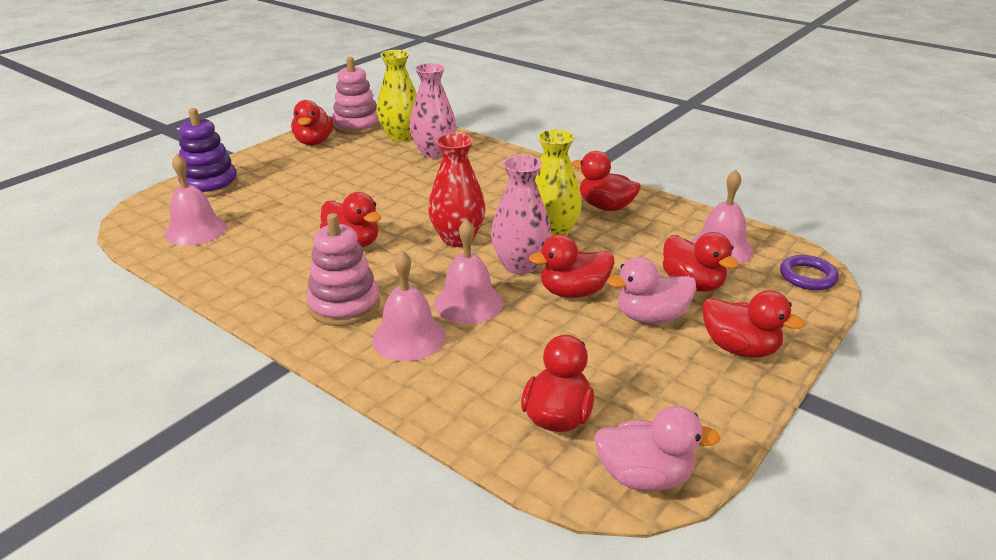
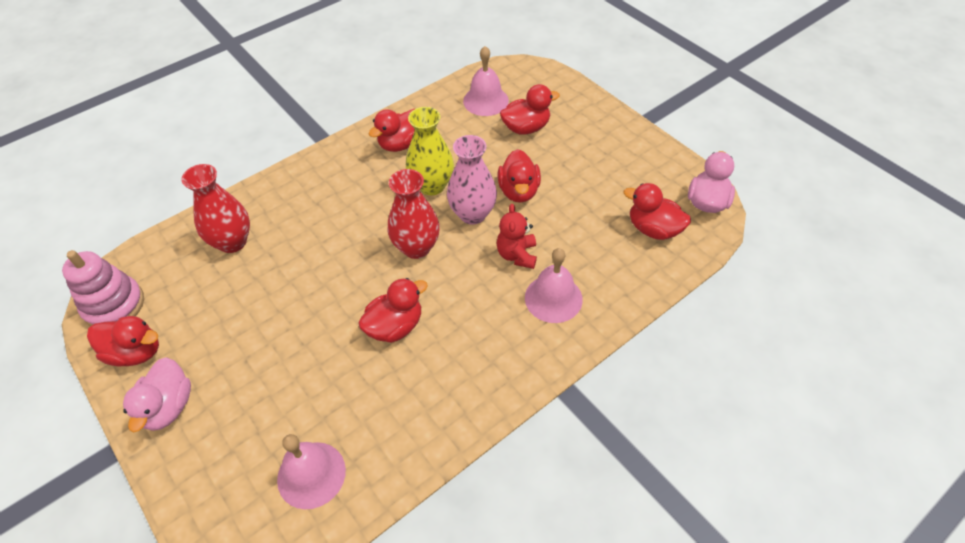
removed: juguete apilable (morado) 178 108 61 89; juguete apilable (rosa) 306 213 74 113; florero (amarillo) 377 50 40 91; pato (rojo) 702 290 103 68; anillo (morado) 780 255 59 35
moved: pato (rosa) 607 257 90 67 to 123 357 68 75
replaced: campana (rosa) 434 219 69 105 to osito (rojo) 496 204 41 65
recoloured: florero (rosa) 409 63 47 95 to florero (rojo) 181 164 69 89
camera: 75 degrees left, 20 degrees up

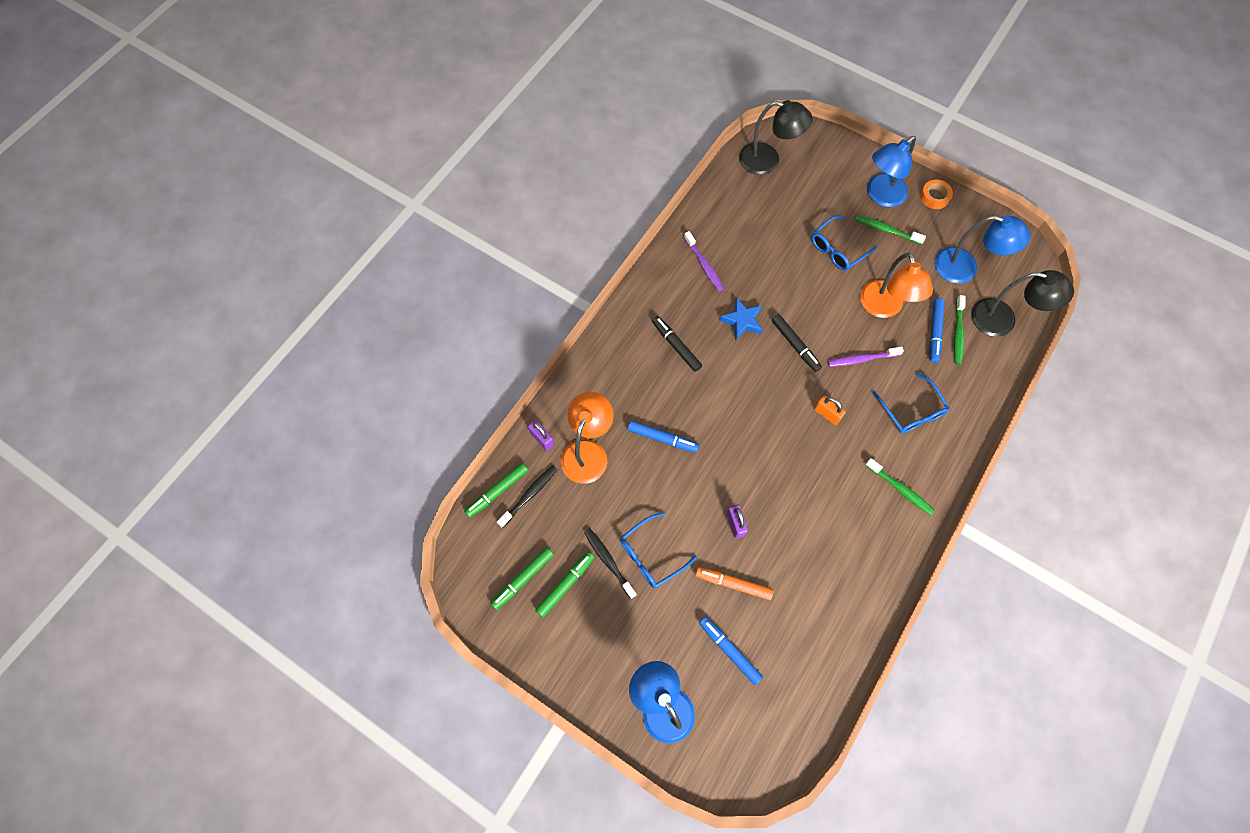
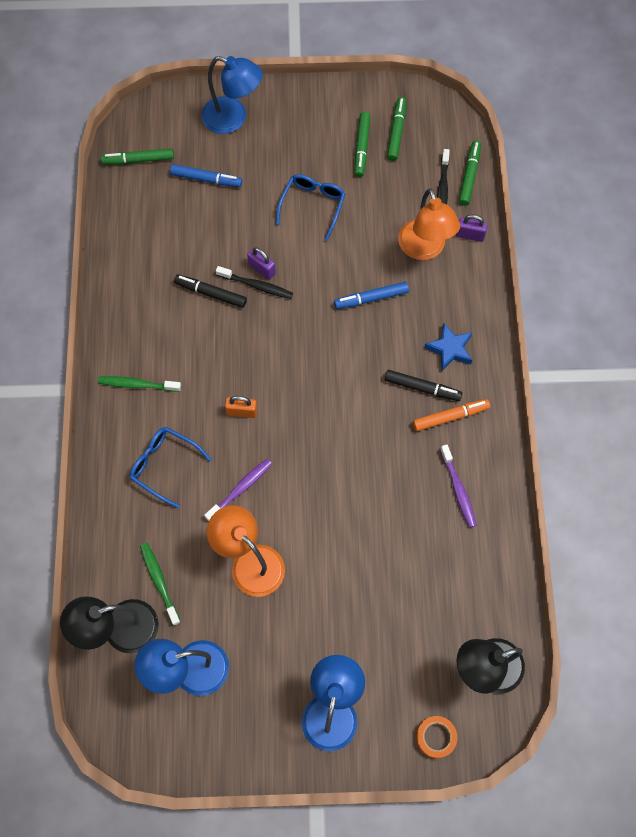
removed: gafas (azul) 811 215 66 56; cepillo de dientes (verde) 855 215 71 30; rotulador (azul) 930 298 15 65
added: rotulador (verde) 101 148 73 17
moved: cepillo de dientes (negro) 584 528 53 71 to 216 266 77 33; rotulador (naranja) 695 567 79 33 to 413 399 77 32; estrella (azul) 720 298 43 43 to 424 323 49 48; rotulador (negro) 772 314 50 58 to 174 274 73 34; cinta adhesiva (naranja) 920 180 33 29 to 416 716 41 42
turned: cepillo de dientes (morado) 684 231 40 61 = 440 444 37 84 135 degrees counterclockwise
camera: 145 degrees right, 0 degrees up

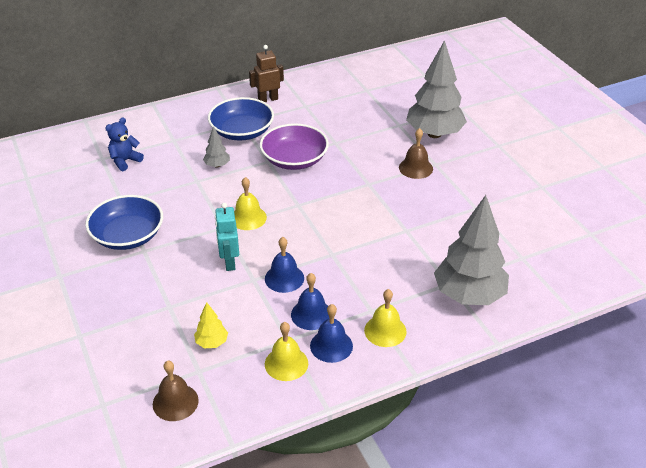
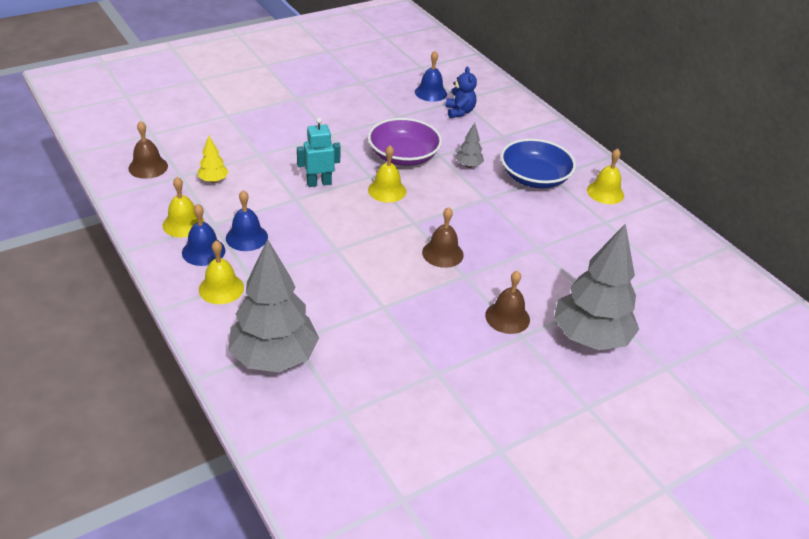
removed: cuenco (azul) 85 195 78 55
added: campana (marrón) 422 207 42 61
moved: cuenco (morado) 260 123 69 47 to 368 118 74 48; campana (azul) 265 237 39 56 to 415 51 32 51
replaced: robot (marrón) 249 45 35 57 to campana (amarillo) 587 148 37 56
turned: osito (azul) 105 117 39 54 = 445 67 32 51 45 degrees clockwise
camera: 80 degrees right, 0 degrees up

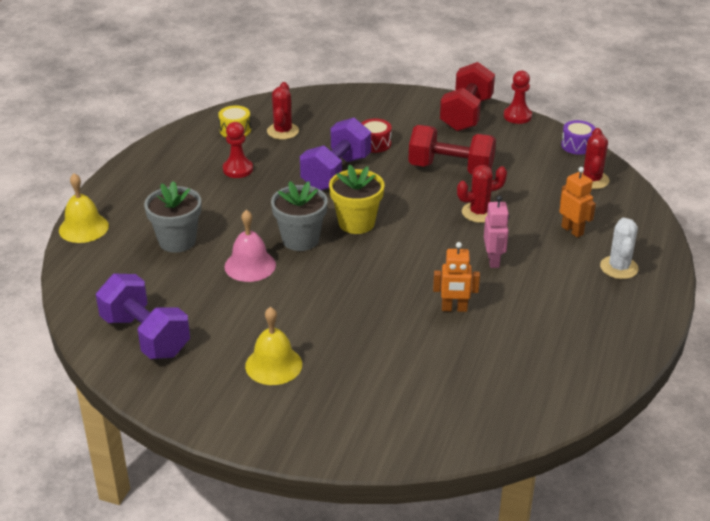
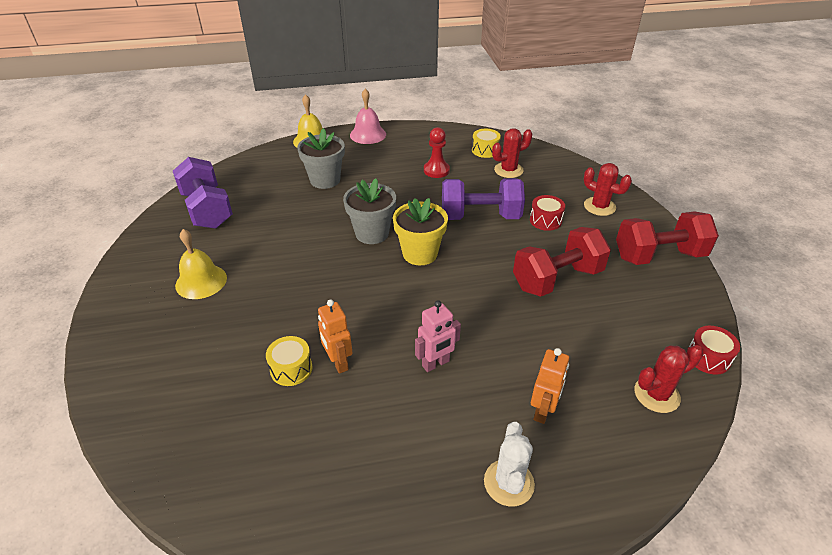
removed: peón (rojo) 504 70 28 54
added: tambor (amarillo) 266 336 47 50
moved: campana (rosa) 225 210 51 72 to 350 89 36 55; cactus (rojo) 457 165 50 58 to 584 163 48 53
recoloured: tambor (morado) 561 120 35 35 to tambor (rojo) 687 326 53 49
turned: mancuerna (morado) 96 274 94 85 = 173 157 60 72 45 degrees counterclockwise; mancuerna (rojo) 408 125 88 49 = 513 227 98 70 75 degrees clockwise; cactus (blanco) 600 218 39 61 = 484 422 51 84 60 degrees counterclockwise
camera: 60 degrees right, 5 degrees up

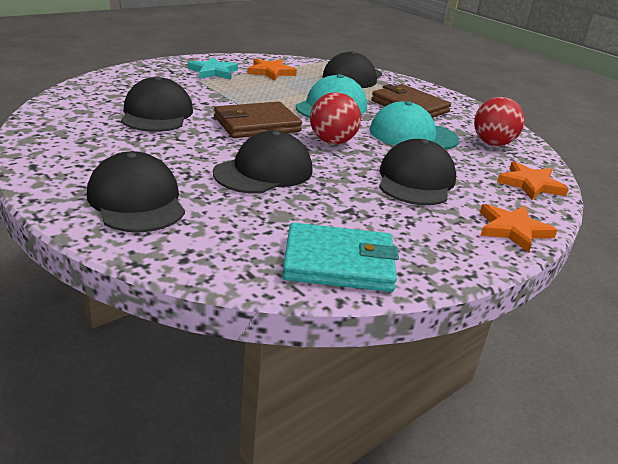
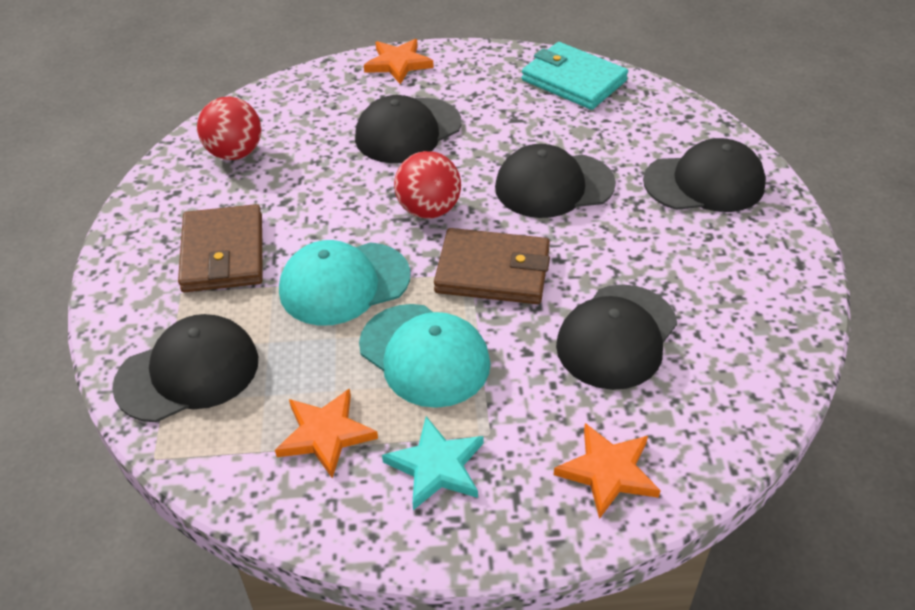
moved: gorra (turquesa) 370 101 89 49 to 359 304 132 104; estrella (naranja) 497 161 72 39 to 554 423 107 96
turned: gorra (negro) 87 151 98 82 = 643 138 123 74 105 degrees counterclockwise
camera: 140 degrees left, 15 degrees up

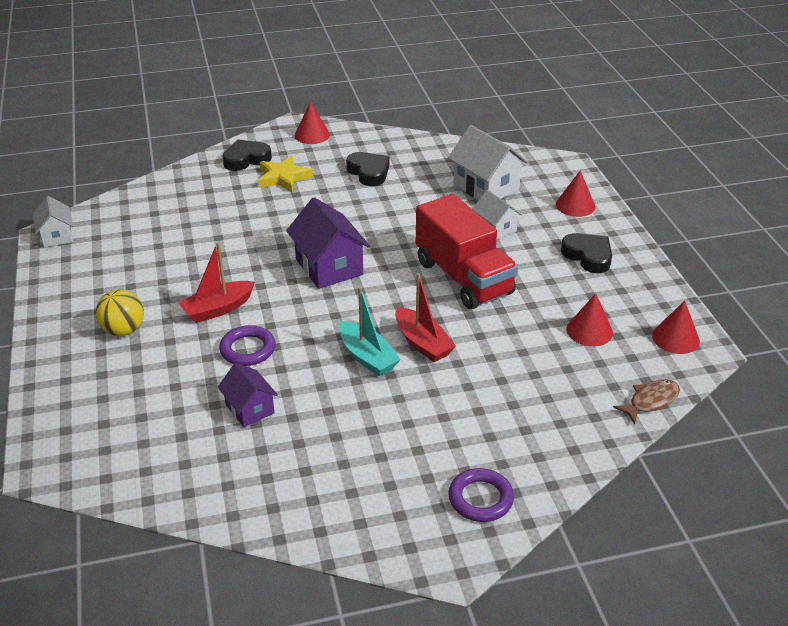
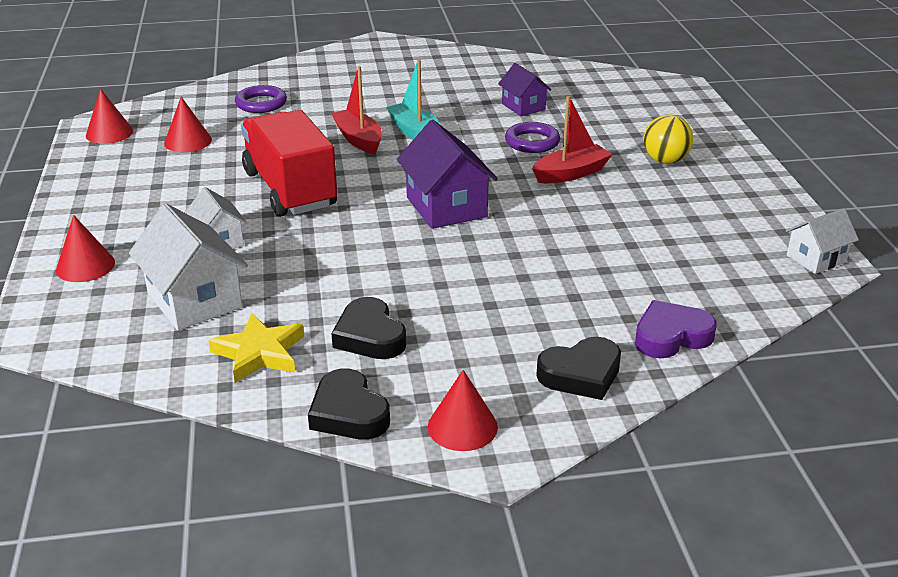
removed: pez (marrón) 613 379 67 45
added: corazón (morado) 635 300 82 58
moved: estrella (amarillo) 258 155 55 37 to 208 314 96 69; anillo (morado) 448 468 66 54 to 235 85 52 28; corazón (negro) 561 233 51 40 to 308 368 82 72
turned: casa (blanco) 33 196 40 52 = 786 208 73 66 75 degrees clockwise
camera: 175 degrees left, 5 degrees down

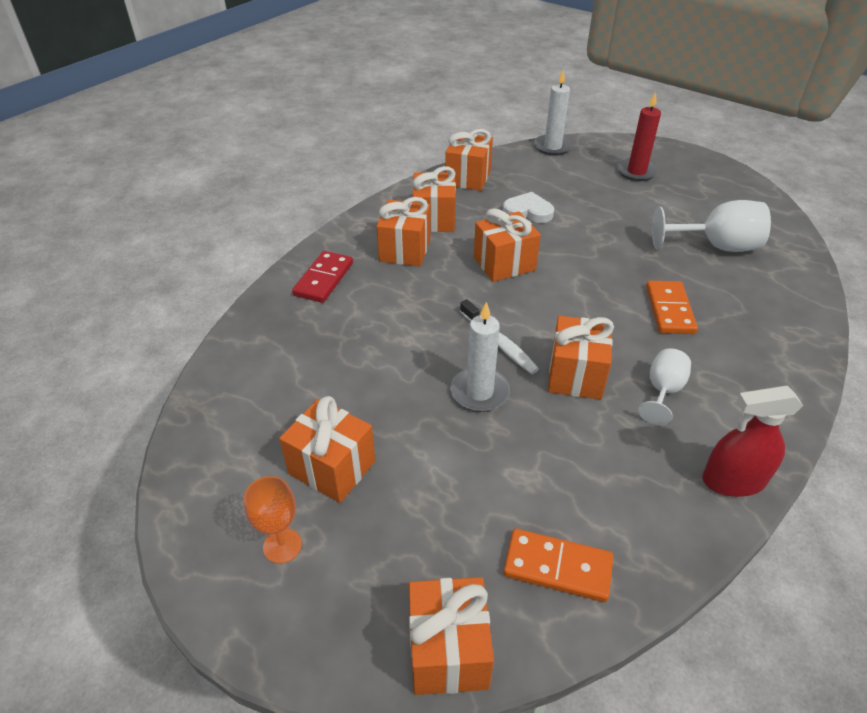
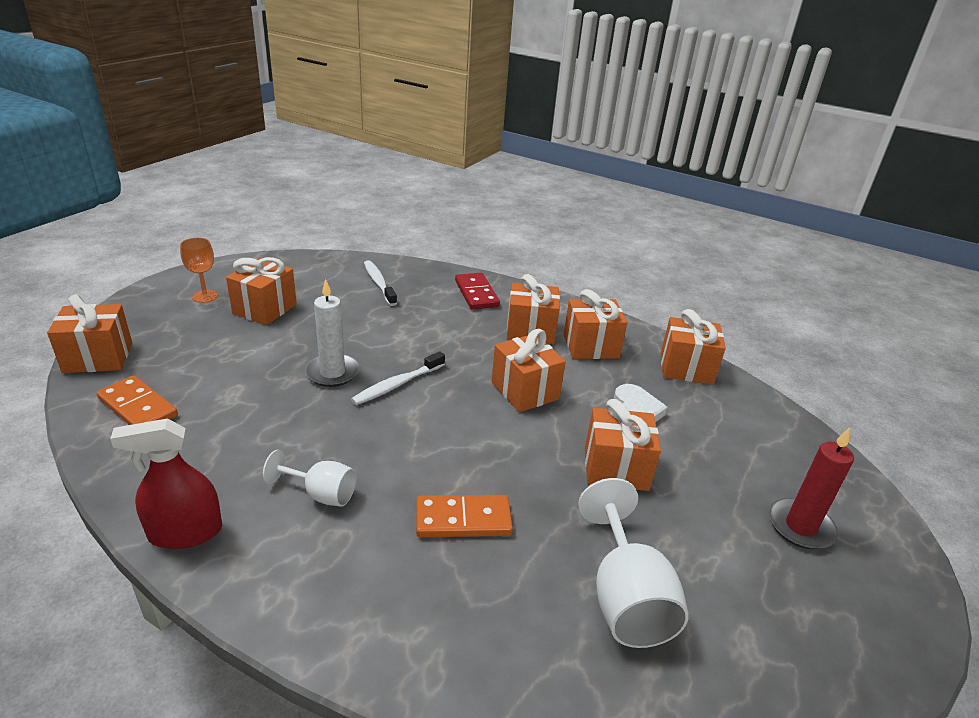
removed: vela (blanco) 534 70 39 86
added: cepillo de dientes (blanco) 364 260 33 46
moved: regalo (naranja) 548 316 66 84 to 585 399 76 92
turned: ficha de dominó (rojo) 292 251 61 52 = 455 273 45 37 60 degrees clockwise; ficha de dominó (naranja) 503 529 110 73 = 97 375 81 50 60 degrees counterclockwise; pulverizador (rojo) 702 386 101 111 = 110 418 112 131 90 degrees counterclockwise
camera: 80 degrees right, 10 degrees down

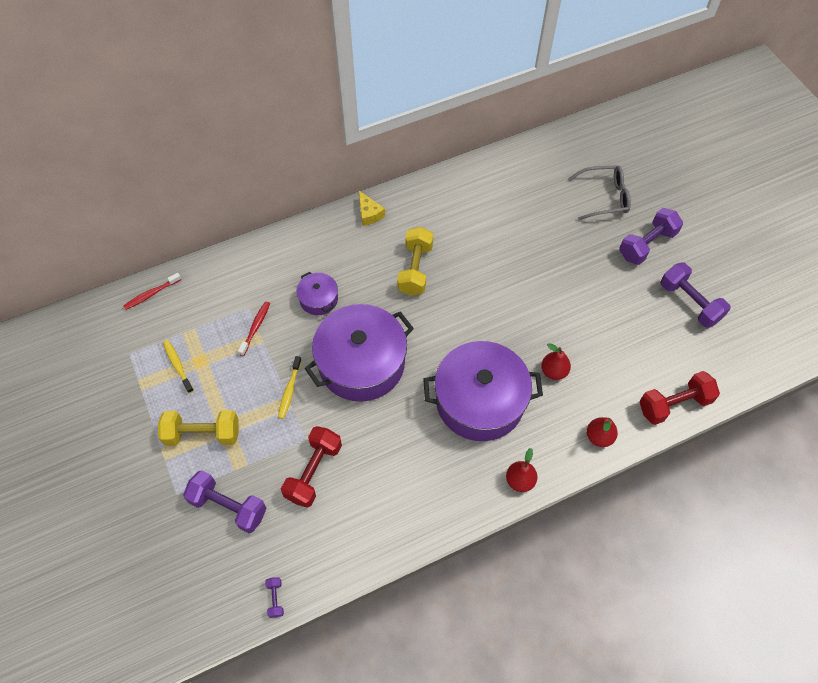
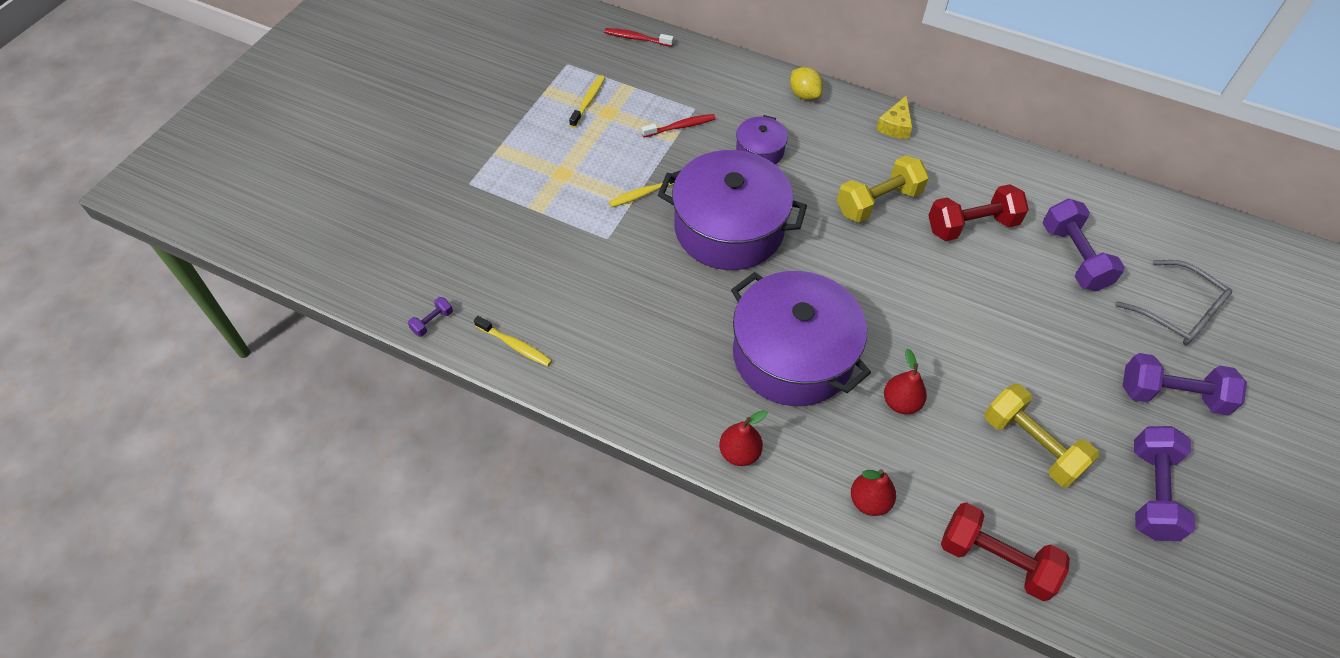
added: cepillo de dientes (amarillo) 474 316 78 51; limón (amarillo) 790 67 33 33
moved: mancuerna (amarillo) 158 410 81 36 to 984 384 115 103; mancuerna (morado) 183 470 83 63 to 1043 198 82 93; mancuerna (rojo) 281 426 61 82 to 928 184 101 57
camera: 50 degrees right, 5 degrees down

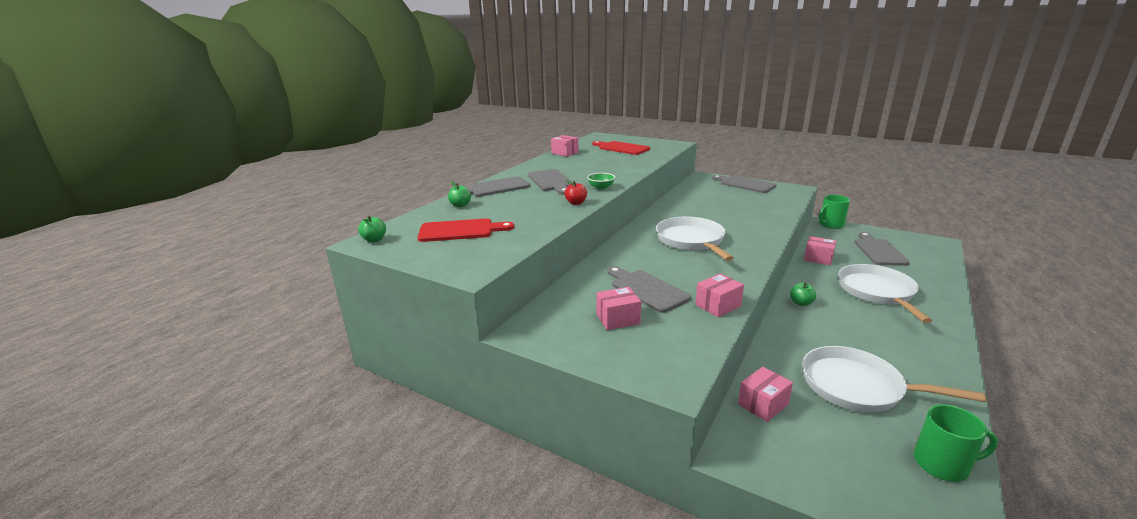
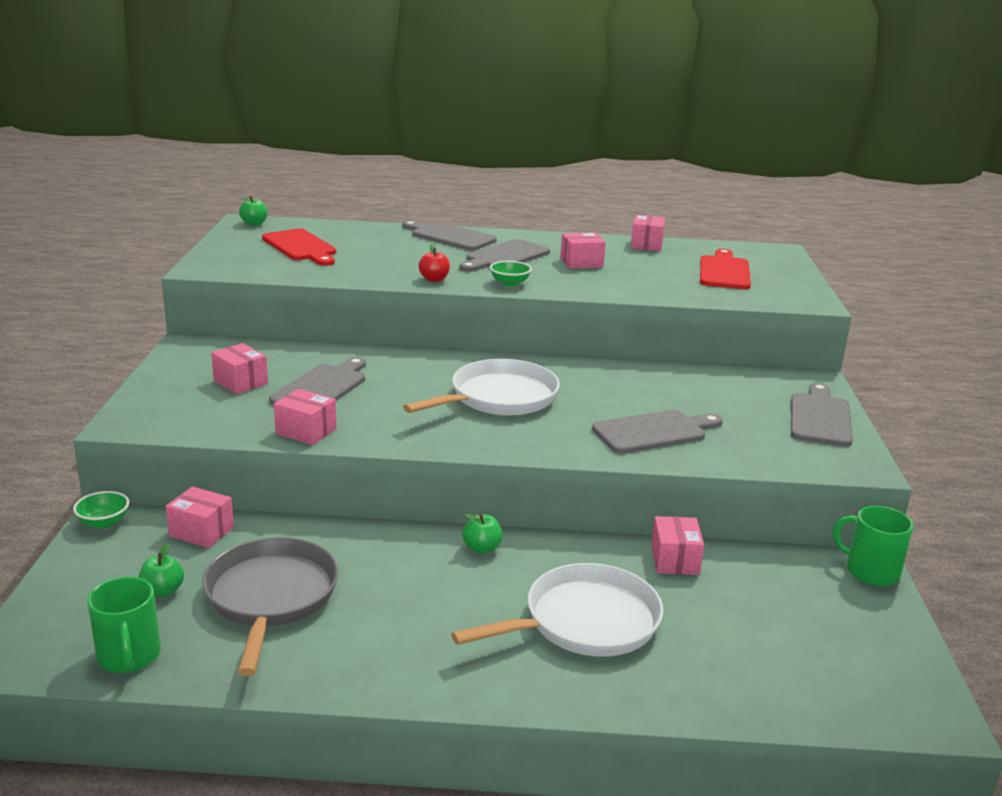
added: cuenco (verde) 73 491 56 38; caja (rosa) 560 232 46 37
moved: manzana (verde) 448 181 23 26 to 139 543 45 54; tabla de cortar (gris) 854 232 56 34 to 592 410 131 44
recoloured: sartén (blanco) 802 346 184 66 to sartén (gris) 202 537 137 139
camera: 60 degrees right, 0 degrees up

